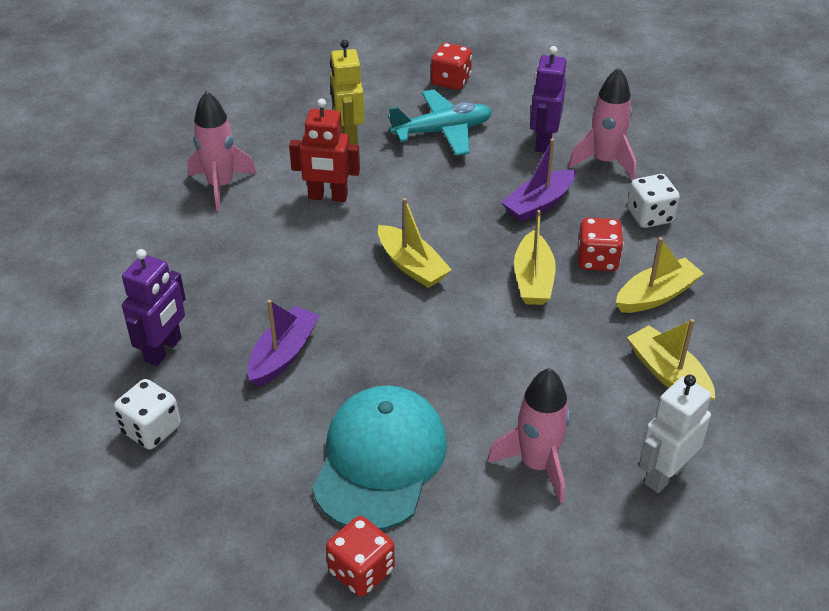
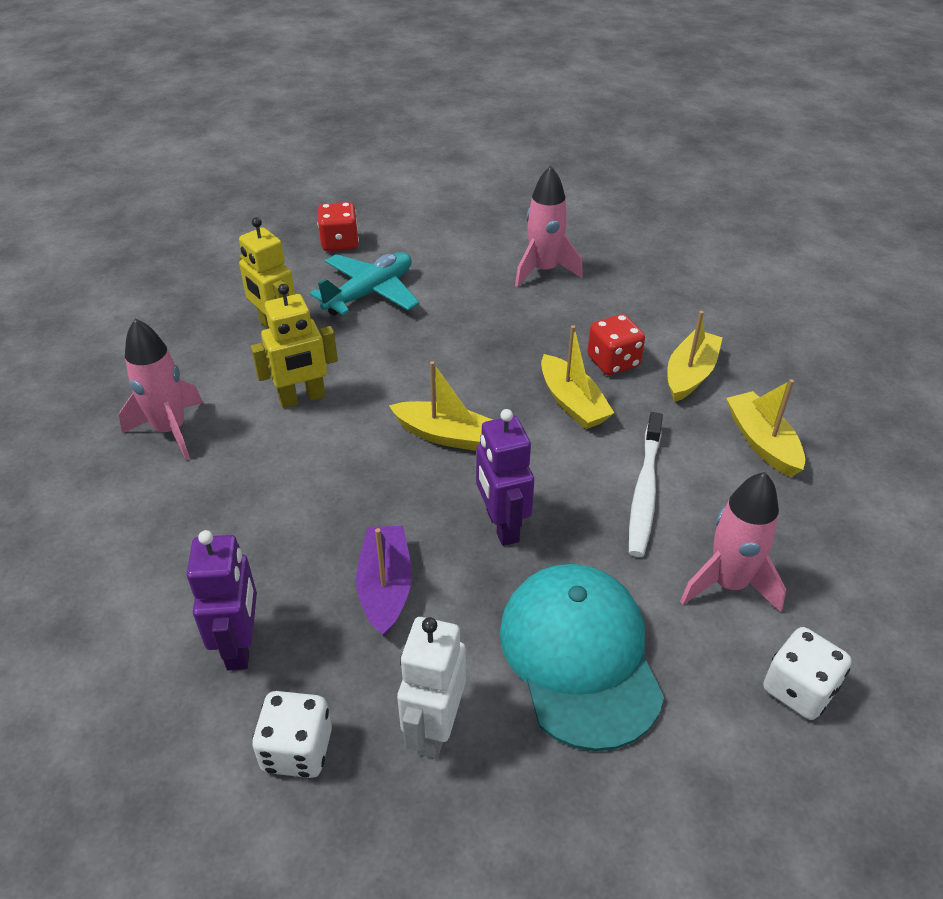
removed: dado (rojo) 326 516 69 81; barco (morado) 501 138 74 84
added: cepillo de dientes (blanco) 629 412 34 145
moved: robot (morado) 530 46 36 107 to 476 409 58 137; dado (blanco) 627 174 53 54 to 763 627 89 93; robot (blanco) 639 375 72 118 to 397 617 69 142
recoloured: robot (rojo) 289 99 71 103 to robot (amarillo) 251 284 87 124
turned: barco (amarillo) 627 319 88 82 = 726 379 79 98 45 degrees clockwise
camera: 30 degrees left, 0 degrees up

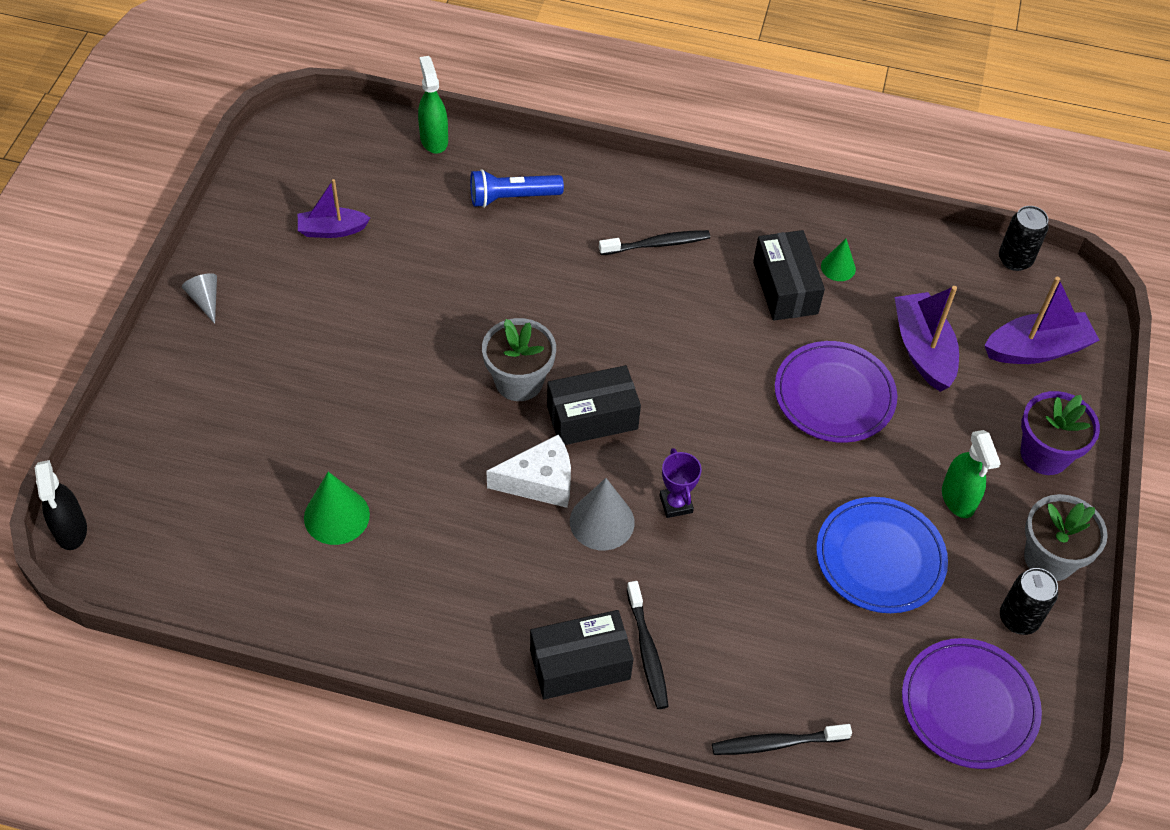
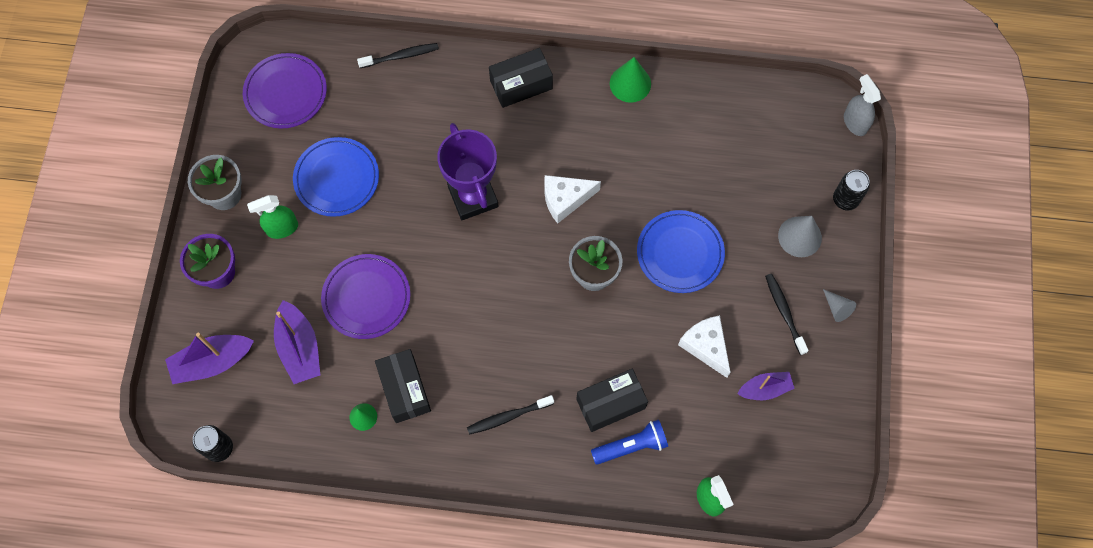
added: plato (azul) 637 210 88 83; queso (blanco) 678 315 52 63
moved: cono (verde) 304 472 66 73 to 610 57 41 46; caja (negro) 547 365 94 80 to 576 369 72 63; cono (gris) 570 478 65 72 to 778 216 44 41; cepillo de dientes (negro) 627 581 42 128 to 765 274 44 81; lata (negro) 1000 568 58 67 to 833 170 37 41
recoloured: pulverizador (negro) 35 460 52 90 to pulverizador (gris) 844 74 37 62
turned: pulverizador (verde) 942 430 59 88 = 247 195 51 44 90 degrees counterclockwise
resized: trofeo (morado) 659 448 43 70 = 437 123 62 97 x2.16
camera: 175 degrees right, 15 degrees up

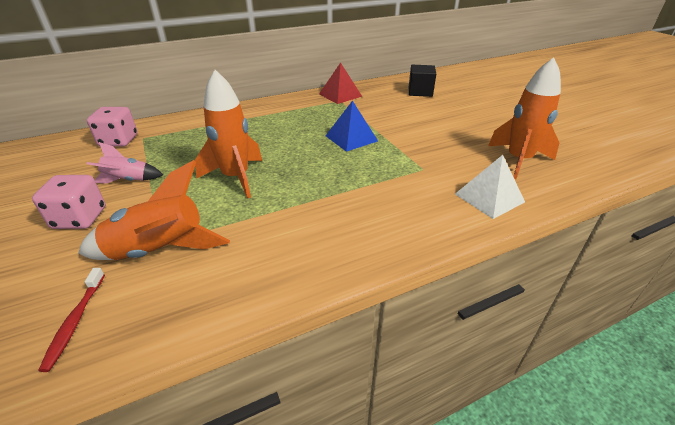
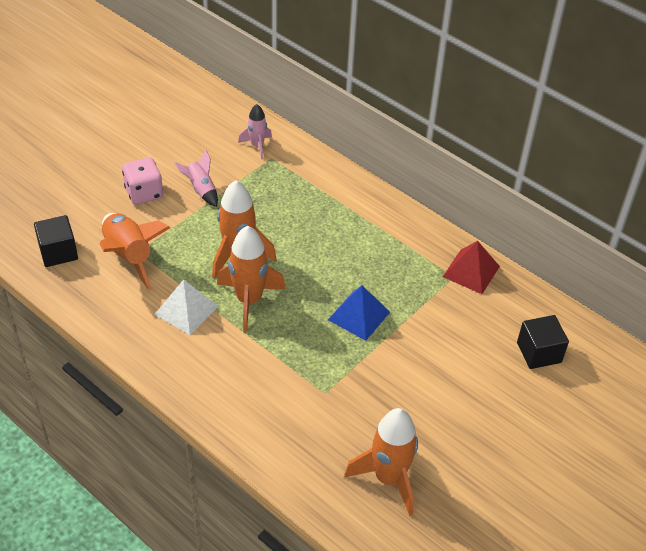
added: cohete (naranja) 217 226 69 106
moved: pirámide (blanco) 455 155 70 64 to 154 279 64 56
replaced: cepillo de dientes (rojo) 38 268 67 104 to cubo (negro) 34 215 44 52; dado (rosa) 87 107 50 40 to cohete (rosa) 238 104 34 55
camera: 65 degrees right, 10 degrees up

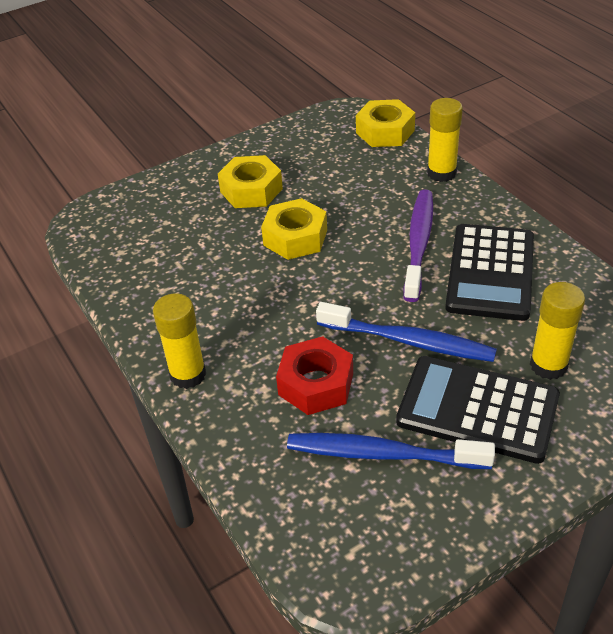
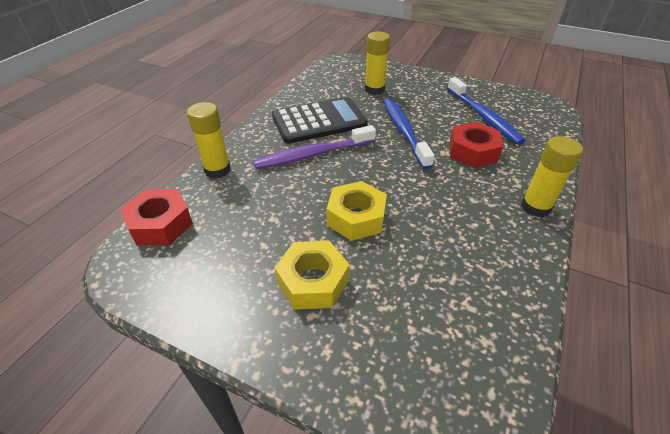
removed: calculadora (negro) 396 356 164 108
recoloured: tuerca (amarillo) 356 99 59 48 to tuerca (rojo) 121 189 72 57
camera: 125 degrees left, 0 degrees up

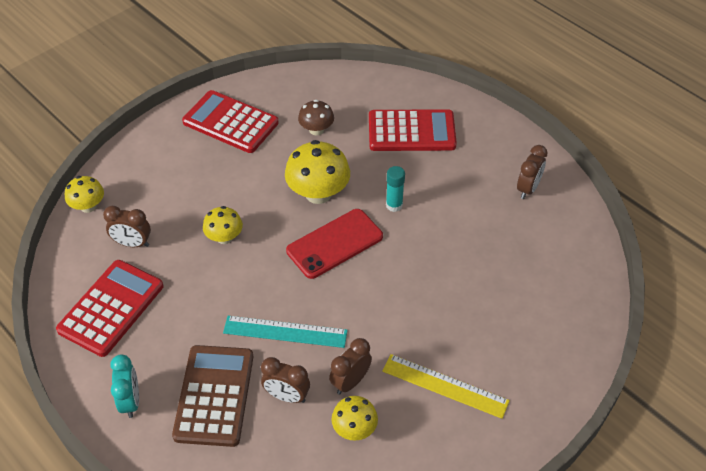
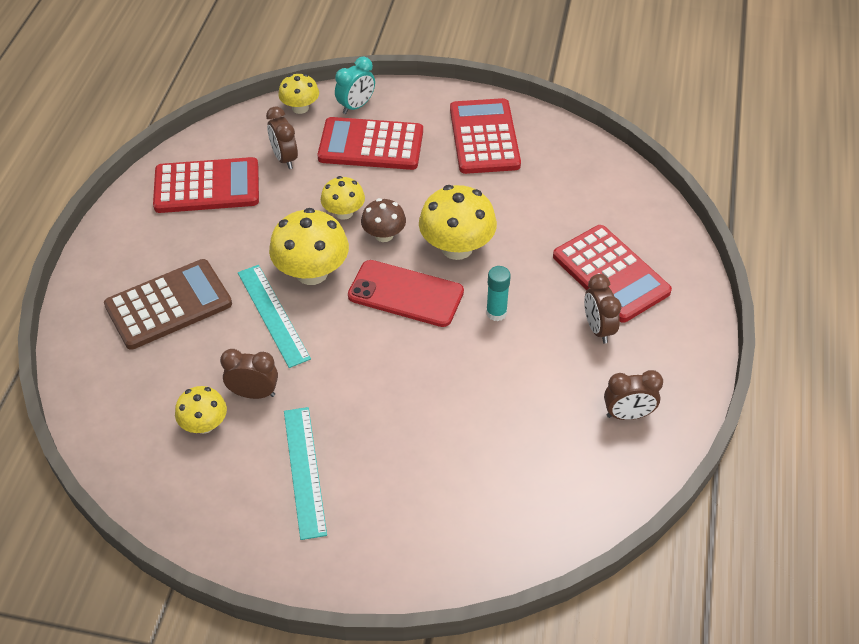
added: seta (amarillo) 269 208 80 77; calculadora (rojo) 318 117 105 53
moved: despertador (turquesa) 110 354 29 64 to 335 57 40 57; despertador (marrón) 261 357 49 46 to 584 274 37 70; seta (marrón) 298 100 36 36 to 361 198 45 44
recoloured: regla (amarillo) 382 354 128 65 to regla (turquesa) 284 407 43 133
camera: 55 degrees right, 0 degrees up

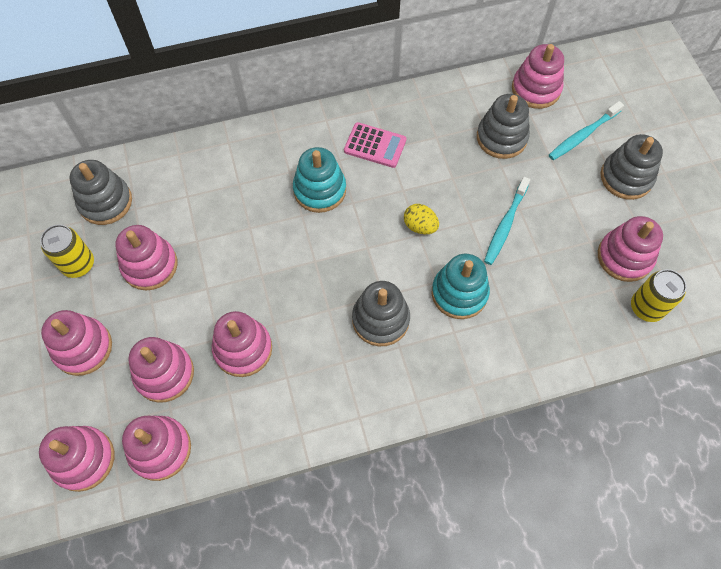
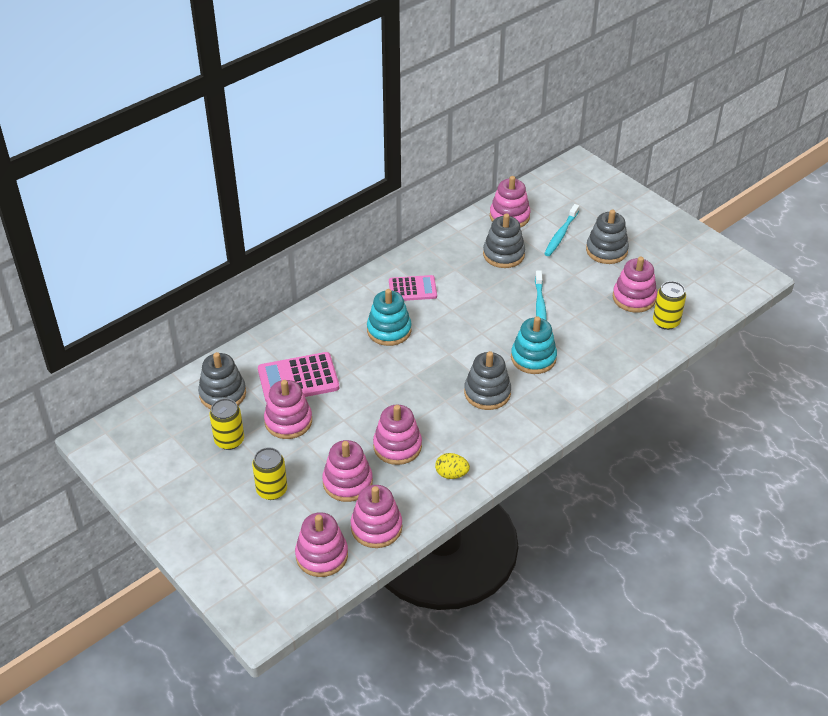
added: calculadora (rosa) 258 352 81 51
moved: huevo (amarillo) 404 204 35 30 to 435 453 35 26
replaced: juguete apilable (rosa) 41 310 71 66 to lata (amarillo) 252 447 35 53
camera: 25 degrees left, 20 degrees down

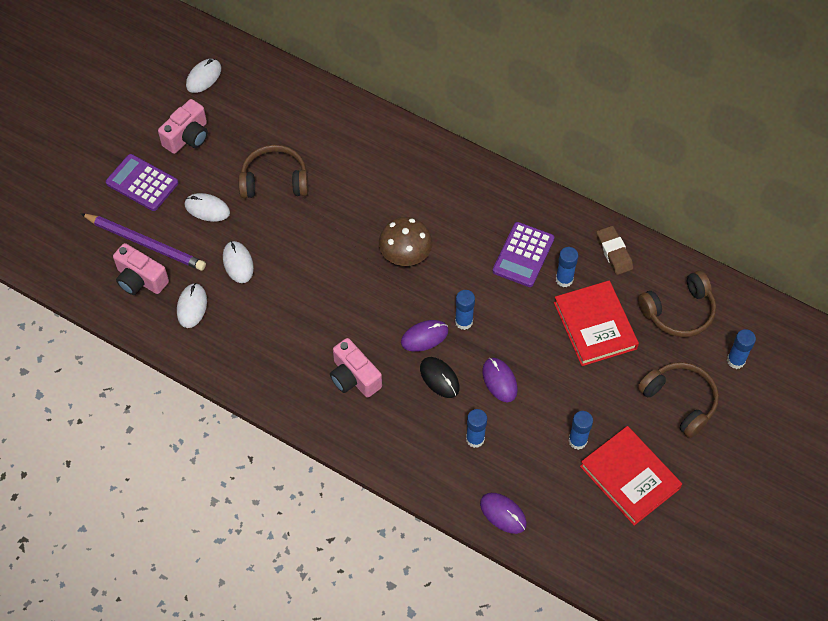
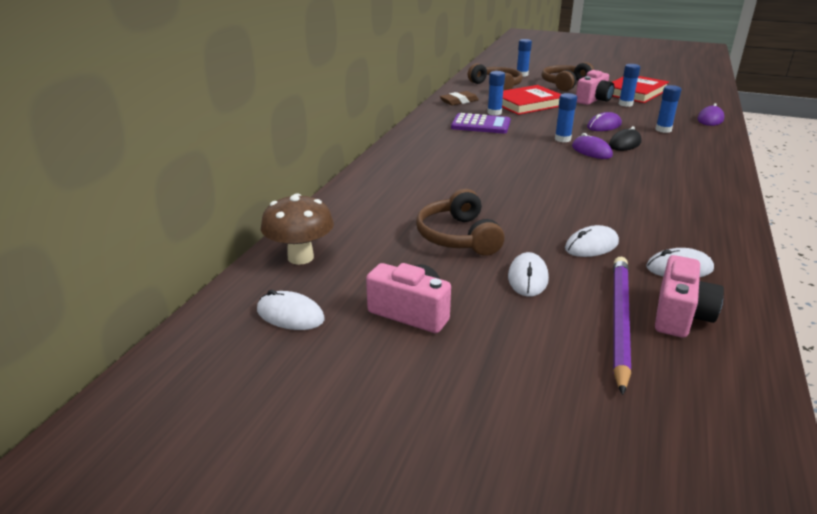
removed: calculadora (morado) 106 154 72 57
moved: cámara (rosa) 330 338 52 60 to 576 70 38 35; seta (marrón) 379 217 53 49 to 261 193 73 72
camera: 100 degrees left, 30 degrees down

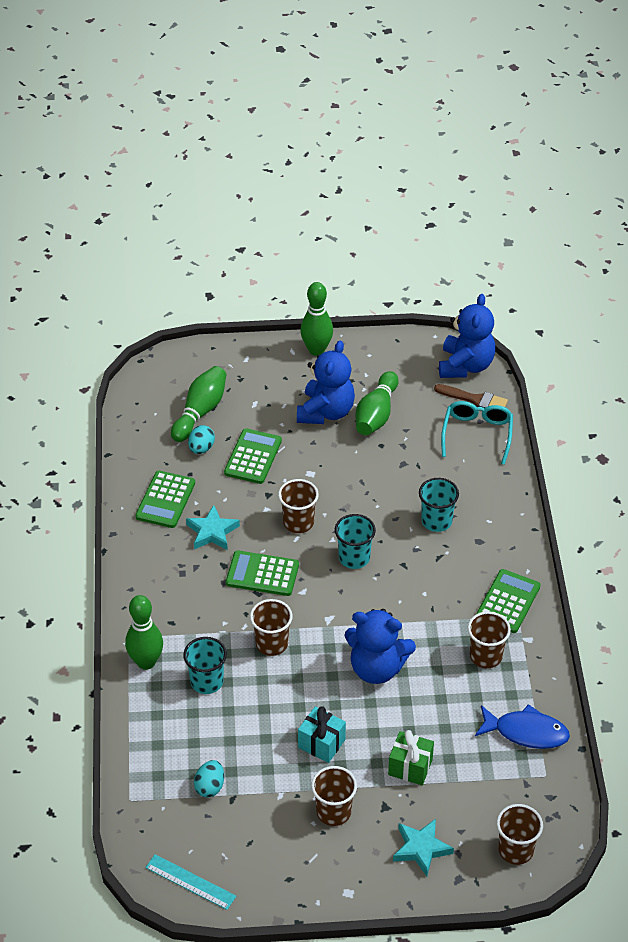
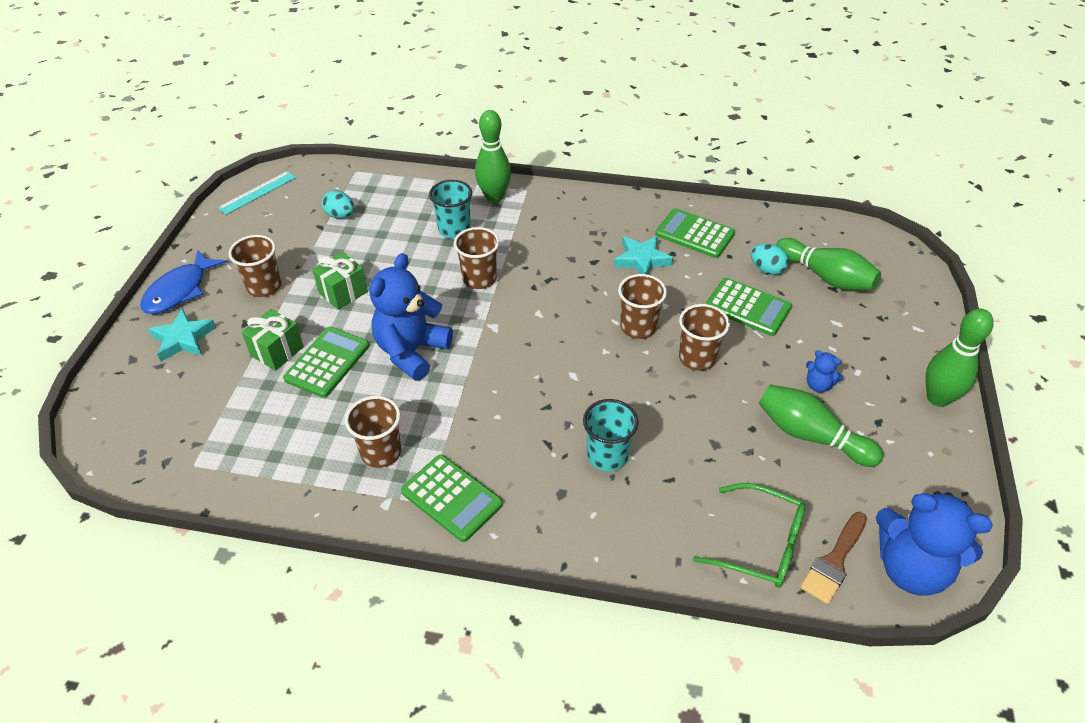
removed: vaso (turquesa) 335 514 41 55
moved: calculadora (verde) 226 550 73 46 to 283 327 86 71; pez (azul) 475 704 95 45 to 140 250 86 64; vaso (marrón) 497 804 46 61 to 679 304 51 67
recoloured: regalo (turquesa) 298 706 48 57 to regalo (verde) 312 252 56 58; gafas (turquesa) 441 401 72 64 to gafas (verde) 693 483 113 105
resized: osito (azul) 297 340 58 84 = 806 350 37 42 x0.44
camera: 105 degrees right, 0 degrees up

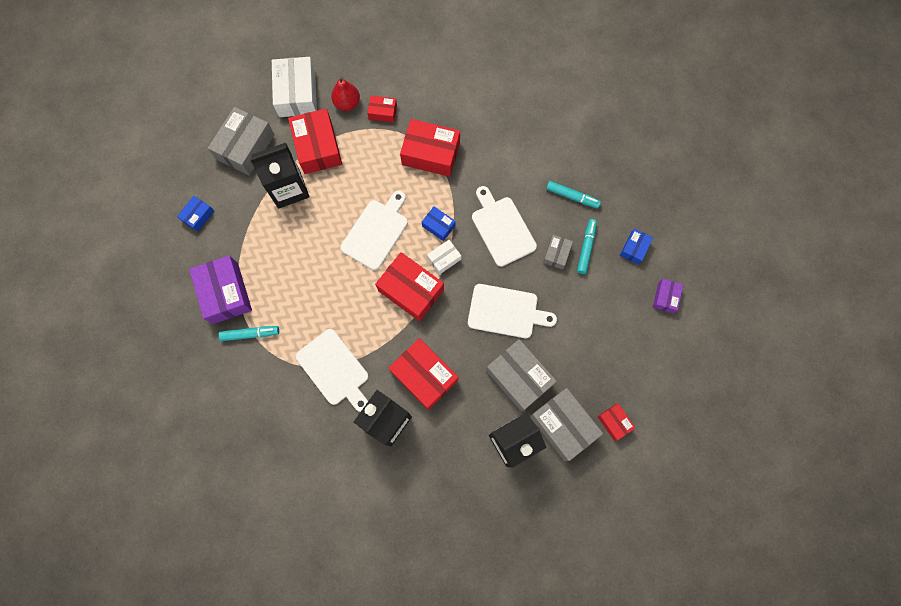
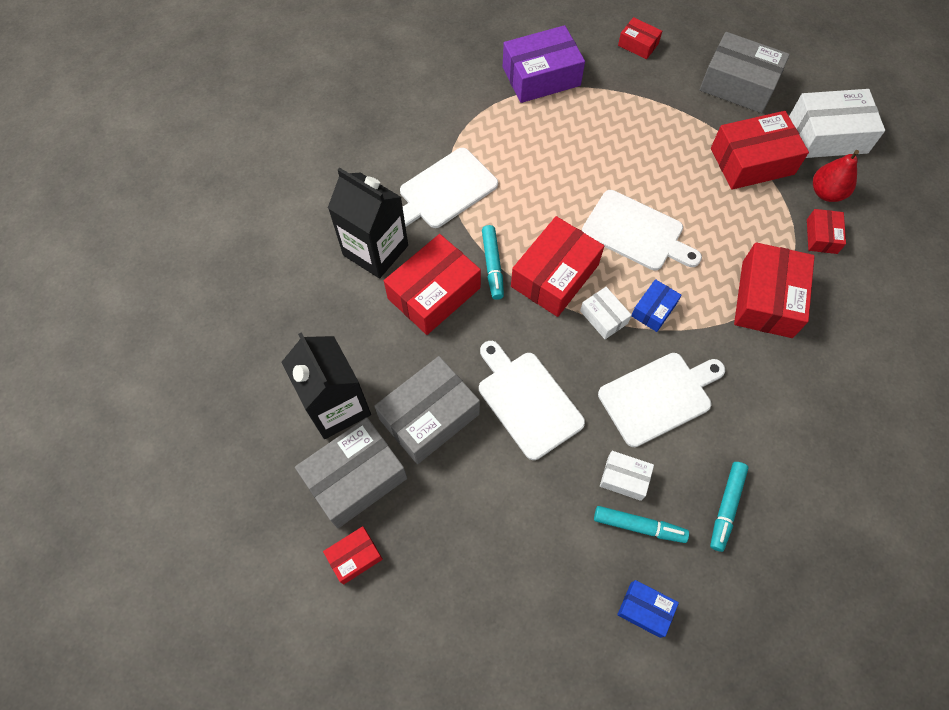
removed: cartón de leche (negro) 250 143 60 65; caja (morado) 653 279 30 34
moved: rotulador (turquesa) 219 326 60 15 to 482 225 22 75
recoloured: caja (azul) 177 196 37 36 to caja (rojo) 618 17 44 42; caja (gris) 543 235 30 35 to caja (blanco) 600 451 54 50
turned: tabla de cortar (blanco) 468 284 89 54 = 479 341 106 119 135 degrees clockwise
camera: 90 degrees right, 10 degrees down

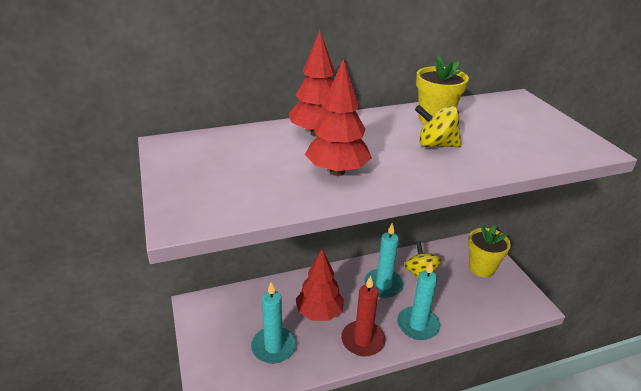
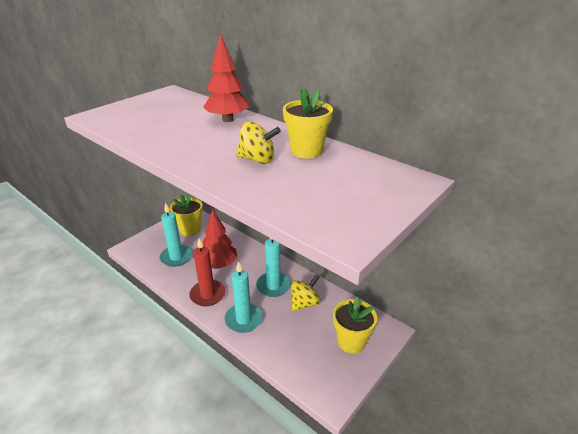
removed: árbol (rojo) 305 58 67 118
added: maceta (amarillo) 170 194 33 42
turned: peonza (amarillo) 415 105 47 42 = 236 122 45 42 120 degrees clockwise
camera: 60 degrees right, 0 degrees up

